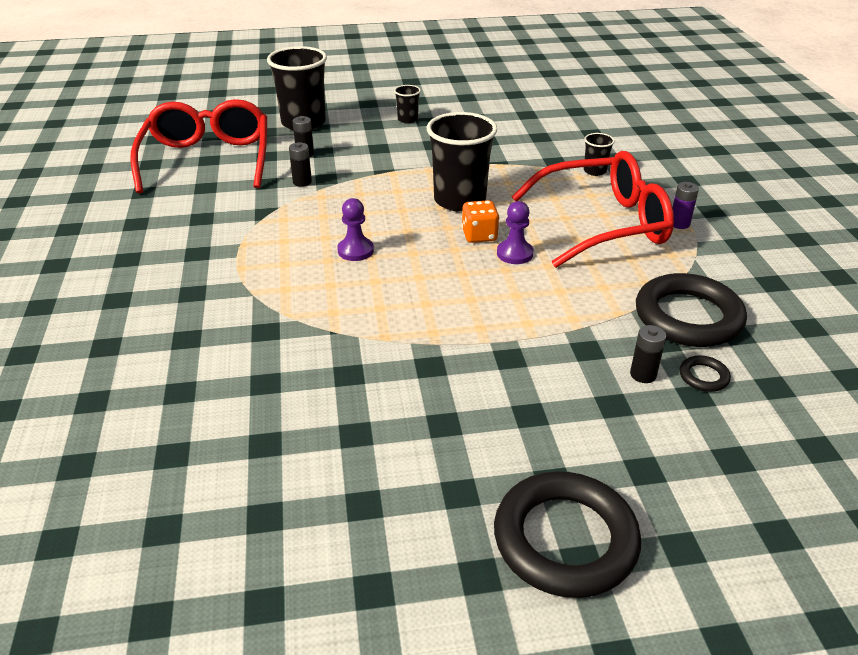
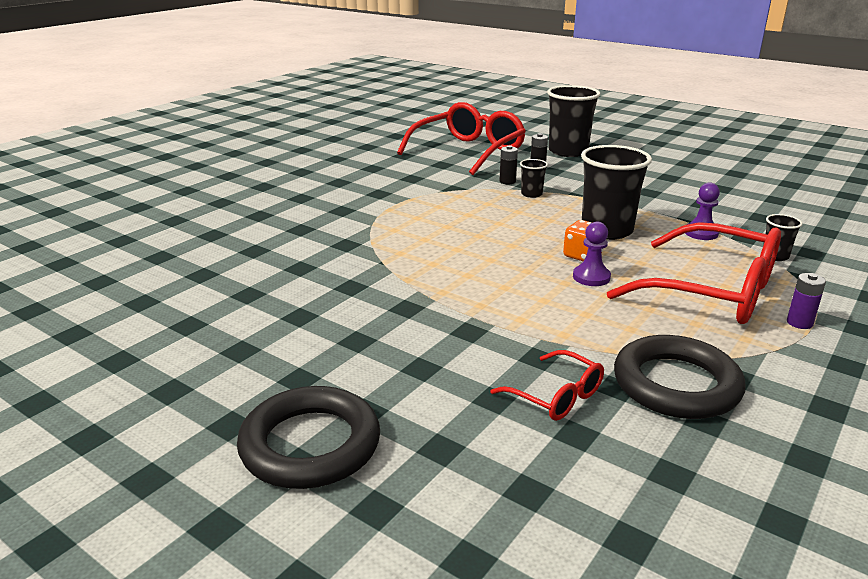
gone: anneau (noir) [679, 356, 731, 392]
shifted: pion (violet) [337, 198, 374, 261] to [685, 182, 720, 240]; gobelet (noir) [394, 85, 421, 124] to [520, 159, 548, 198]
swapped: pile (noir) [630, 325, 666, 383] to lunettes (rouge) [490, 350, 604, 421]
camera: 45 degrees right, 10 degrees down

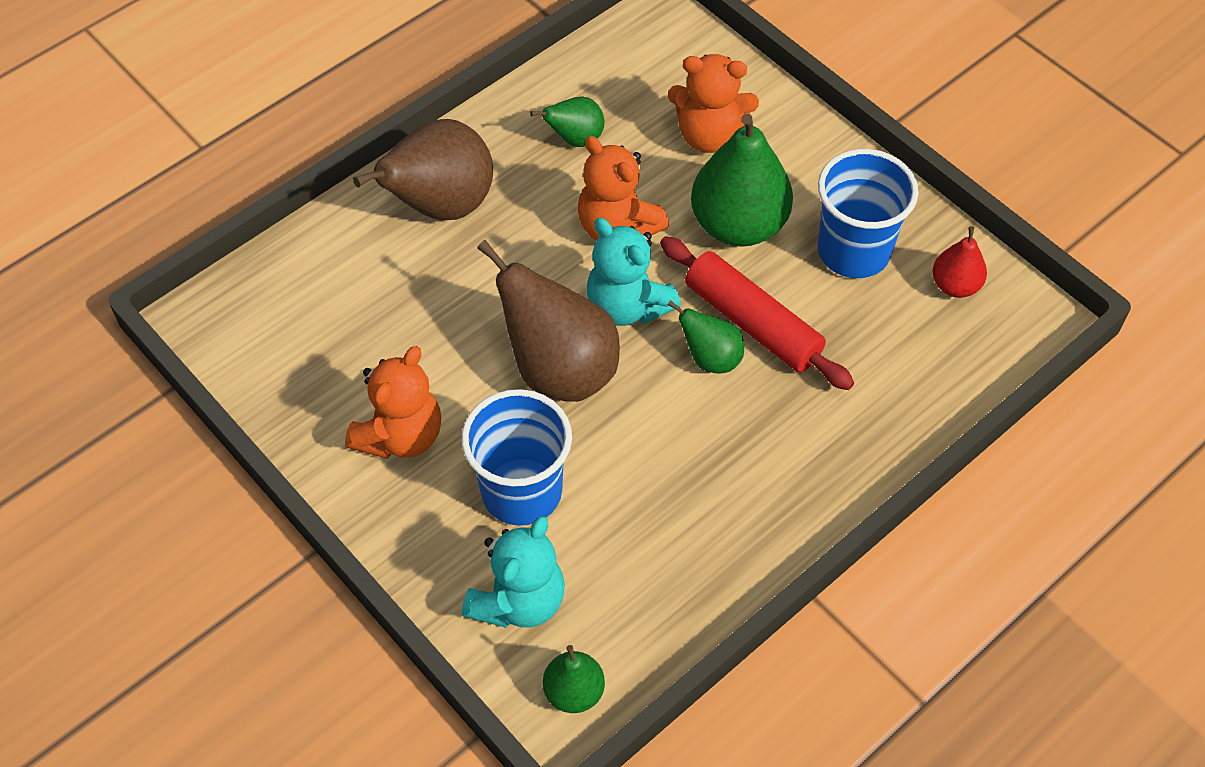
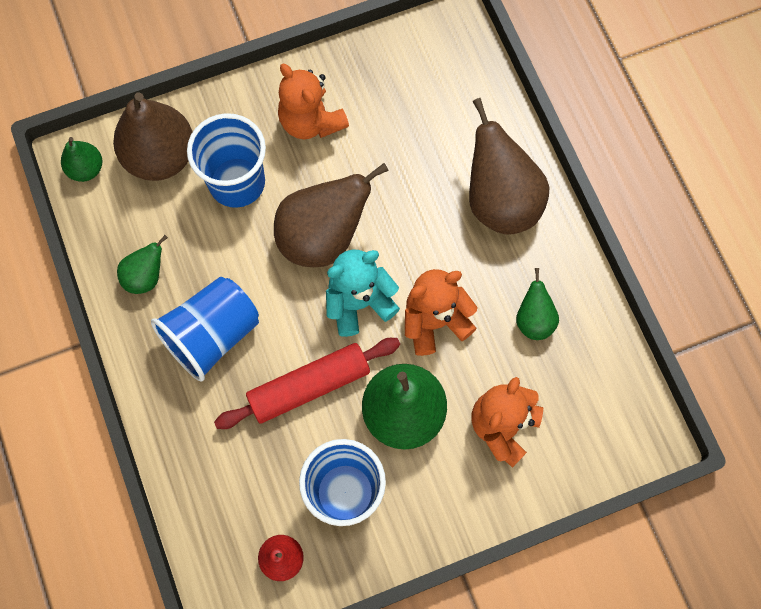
new: gobelet (bleu) [151, 277, 259, 381]
shifted: poire (vert) [668, 300, 744, 373] to [117, 235, 168, 294]
swapped: ours en peluche (turquoise) [462, 516, 565, 628] to poire (marron) [113, 92, 193, 181]
camera: 110 degrees right, 15 degrees up

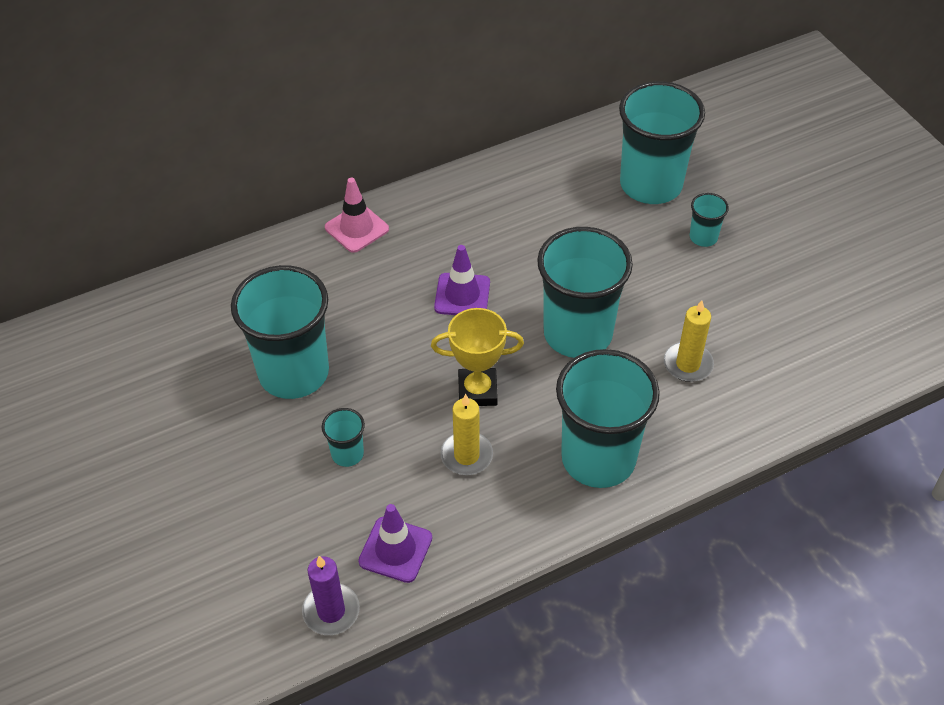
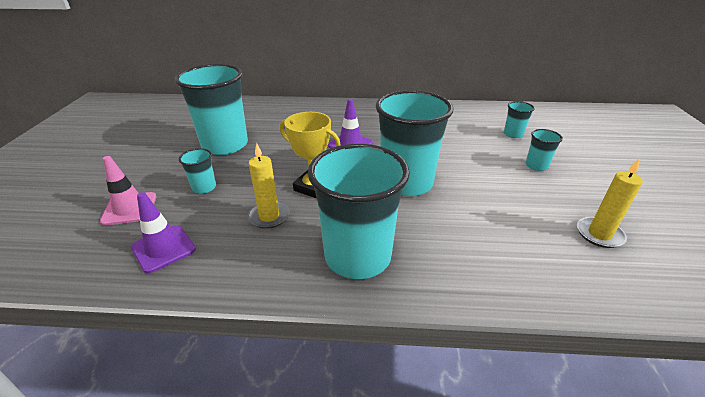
gone: bougie (violet) [302, 556, 360, 635]
shifted: cône de chantier (rose) [325, 178, 389, 253] to [100, 156, 157, 226]; bougie (jaune) [664, 300, 714, 382] to [577, 159, 643, 248]
scaled: gobelet (turquoise) [619, 81, 705, 204] = [504, 101, 535, 138] x0.44
camera: 30 degrees right, 15 degrees down

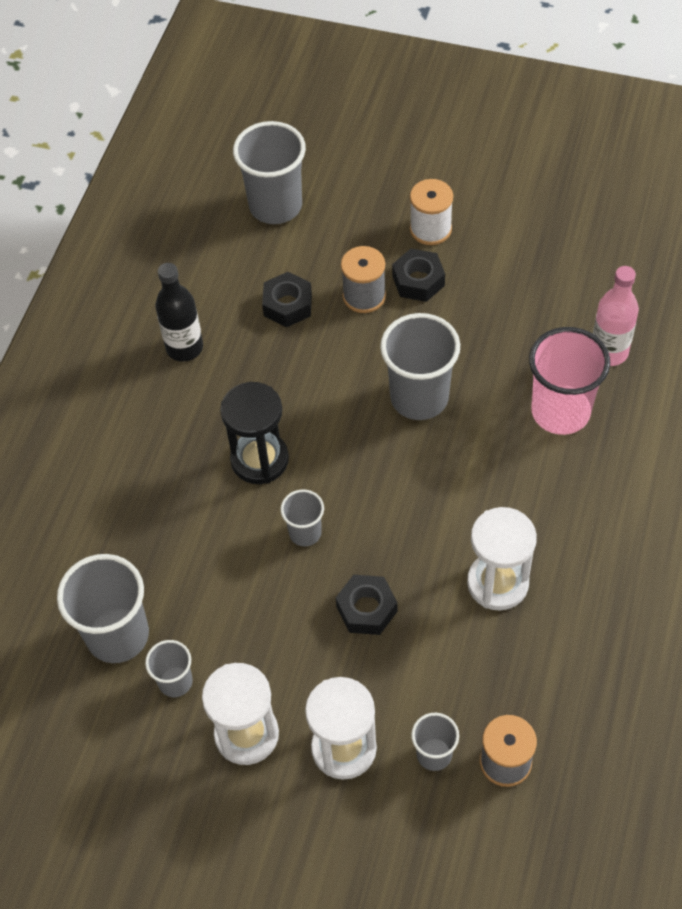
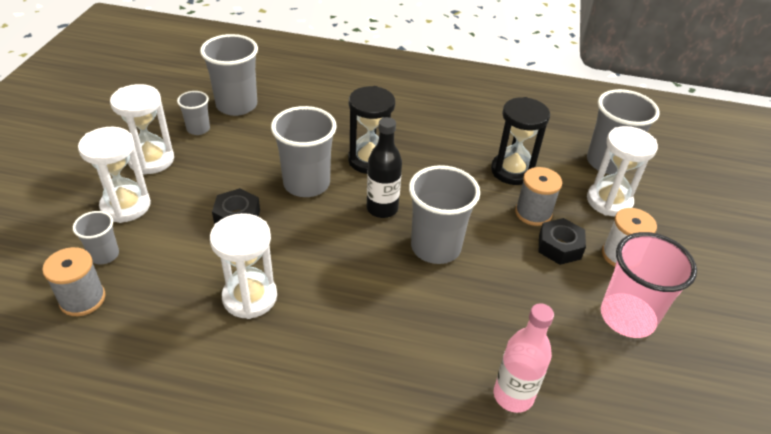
new: sablier (blanc) [587, 126, 658, 216]
shifted: bouteille (noir) [155, 263, 203, 362] to [367, 117, 402, 218]; gobelet (rose) [529, 327, 610, 435] to [601, 232, 697, 338]
swapped: écrou (noir) [262, 272, 312, 327] to sablier (noir) [491, 97, 550, 185]
scaled: gobelet (gris) [281, 489, 324, 546] = [271, 106, 337, 197] x1.88
camera: 80 degrees right, 15 degrees down

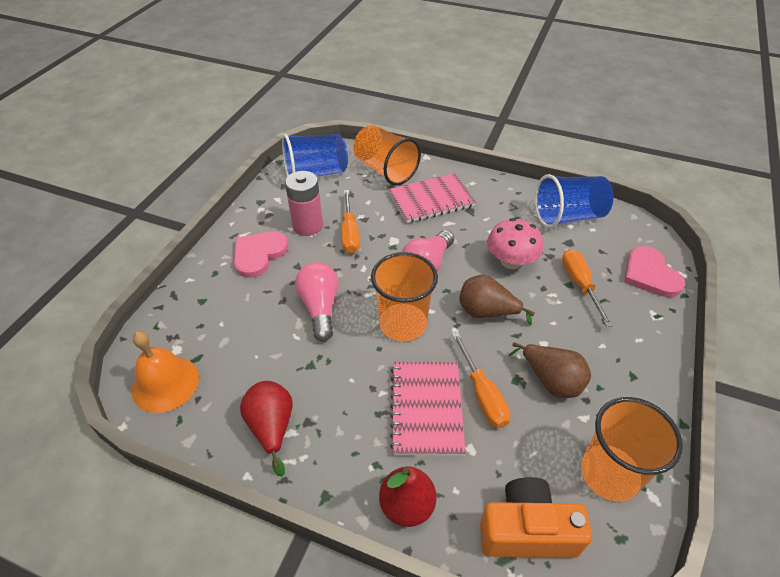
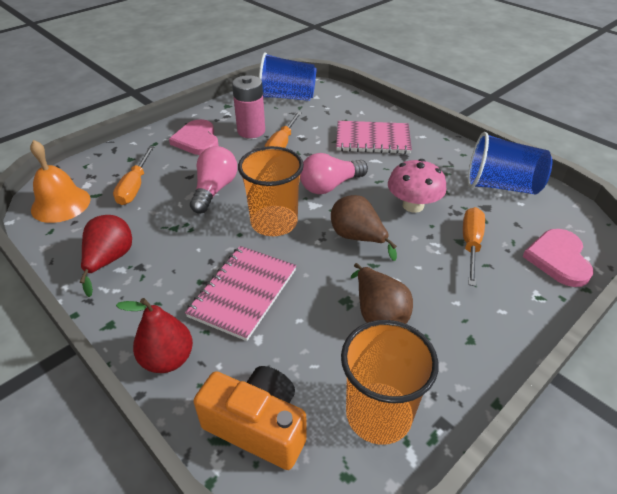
gone: gobelet (orange) [353, 125, 421, 186]
shifted: tournevis (orange) [452, 332, 510, 428] to [113, 146, 154, 205]
rotated: cœur (rose) [234, 231, 289, 278] = [169, 119, 219, 155] 75 degrees counterclockwise
camera: 25 degrees right, 5 degrees down

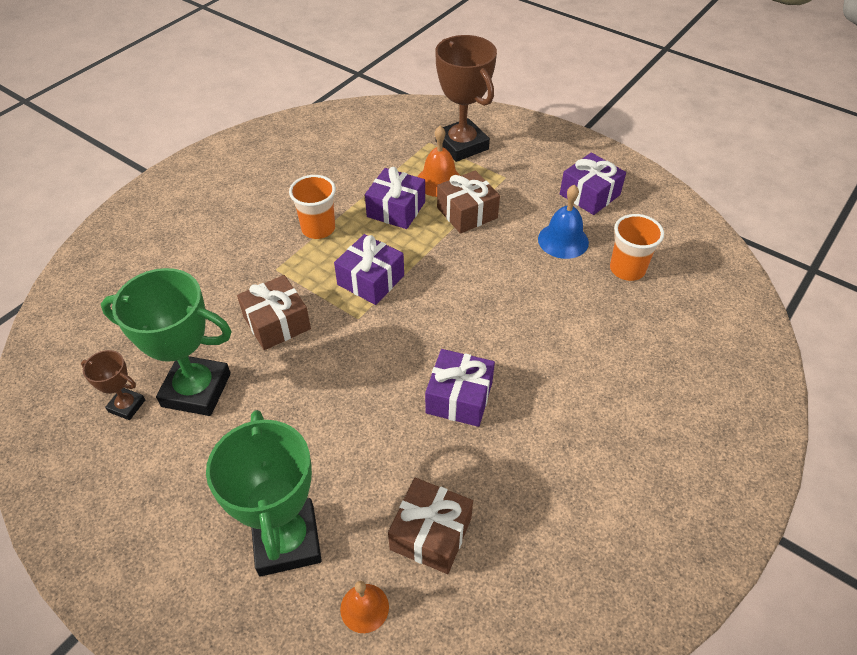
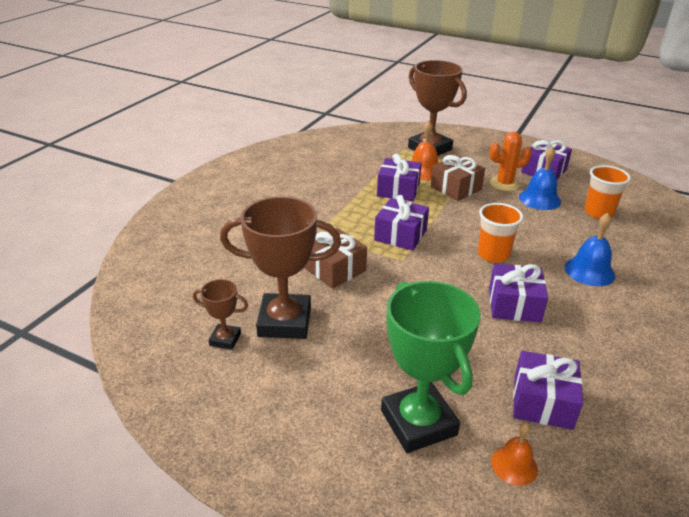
new: cactus (orange) [490, 132, 532, 191]; cloche (bleu) [565, 213, 615, 286]
shifted: gobelet (orange) [289, 175, 336, 239] to [478, 203, 523, 263]
repainted: trophée (vert) [101, 268, 232, 416] to trophée (marron) [220, 197, 341, 339]; cadeau (marron) [388, 478, 473, 574] to cadeau (violet) [513, 351, 583, 430]
camera: 10 degrees left, 15 degrees down

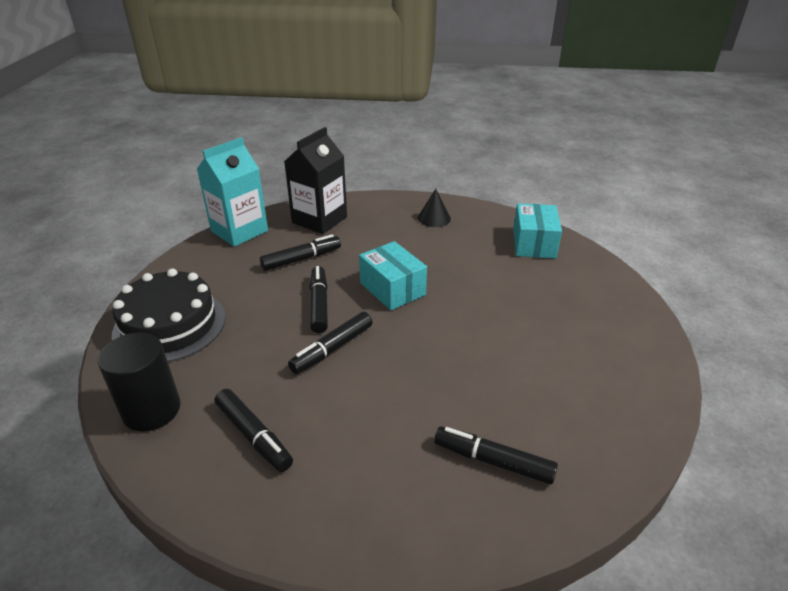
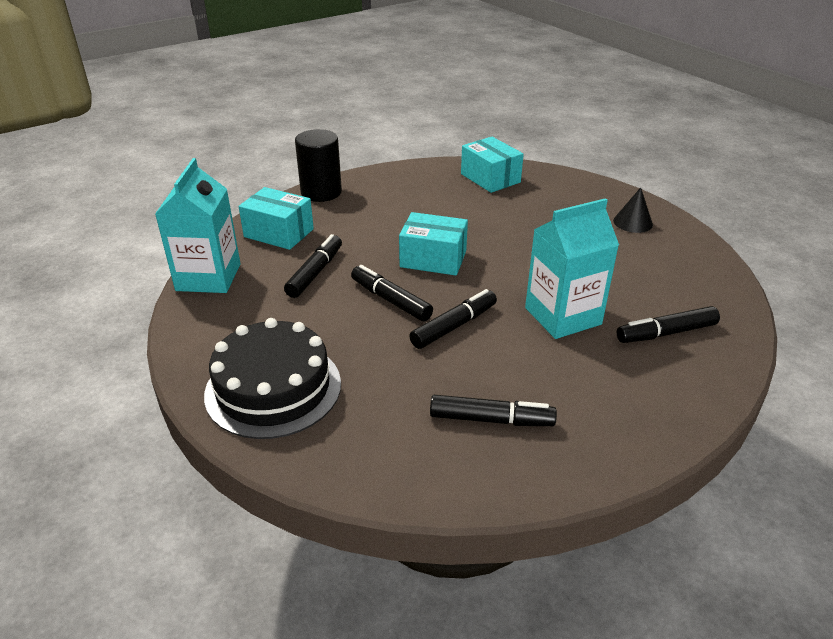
new: brique de lait (turquoise) [525, 198, 619, 339]
shifted: cylindre (noir) [98, 332, 181, 432] to [295, 129, 342, 202]; cône (noir) [418, 189, 451, 227] to [613, 187, 653, 233]
swapped: brique de lait (noir) [284, 127, 347, 234] to boîte (turquoise) [238, 187, 314, 250]
rotated: feutre (noir) [288, 312, 373, 374] = [409, 289, 497, 349] 135 degrees counterclockwise
camera: 40 degrees left, 0 degrees up

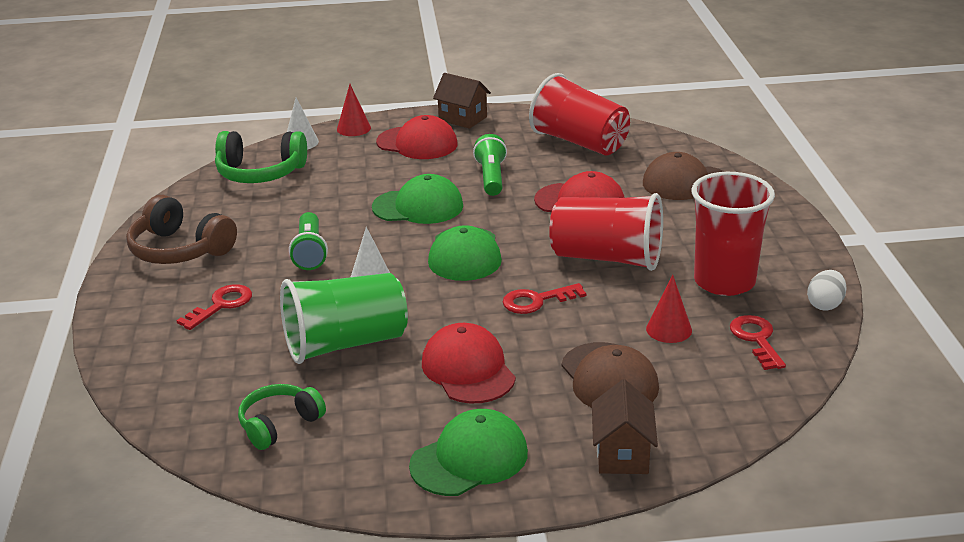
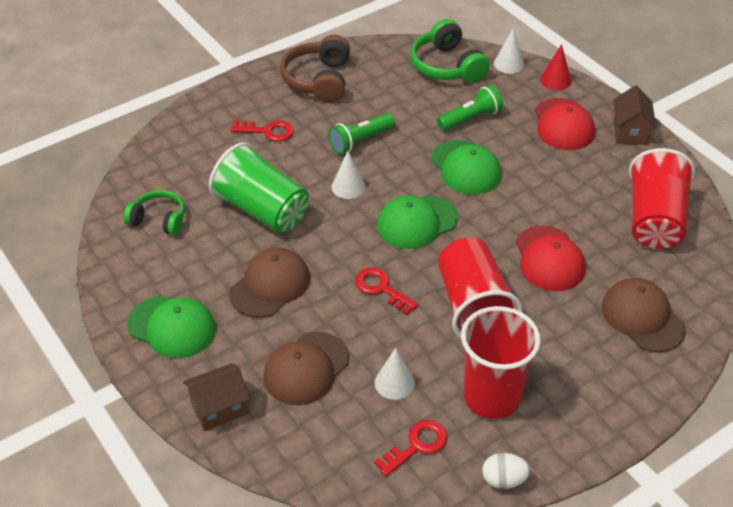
shifted: lampe de poche (vert) [473, 134, 507, 196] to [437, 85, 503, 131]
repainted: casquette (rouge) [422, 323, 516, 403] to casquette (marron) [229, 247, 310, 318]; cône (rouge) [646, 275, 692, 343] to cône (blanc) [375, 348, 415, 400]
camera: 60 degrees right, 15 degrees up

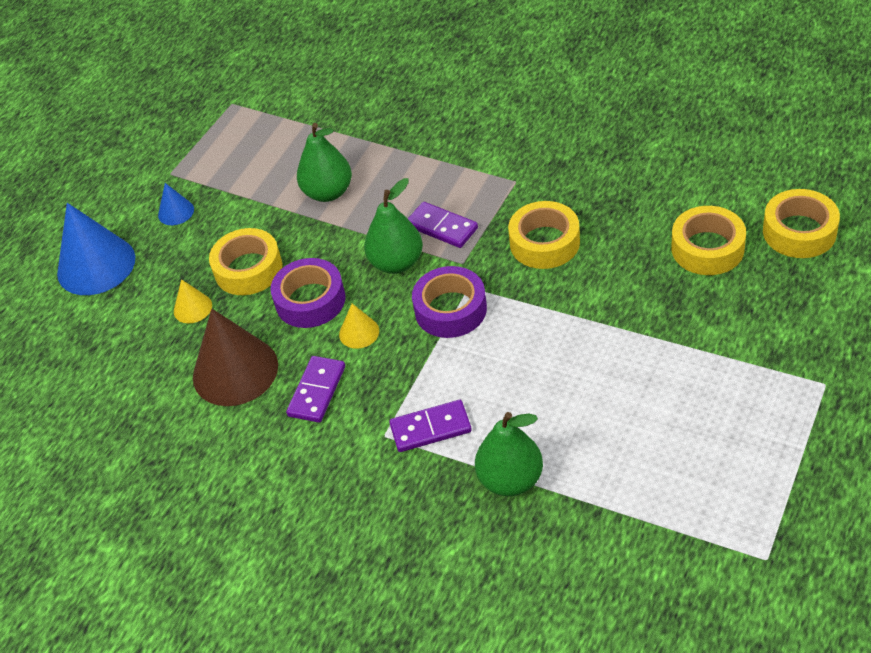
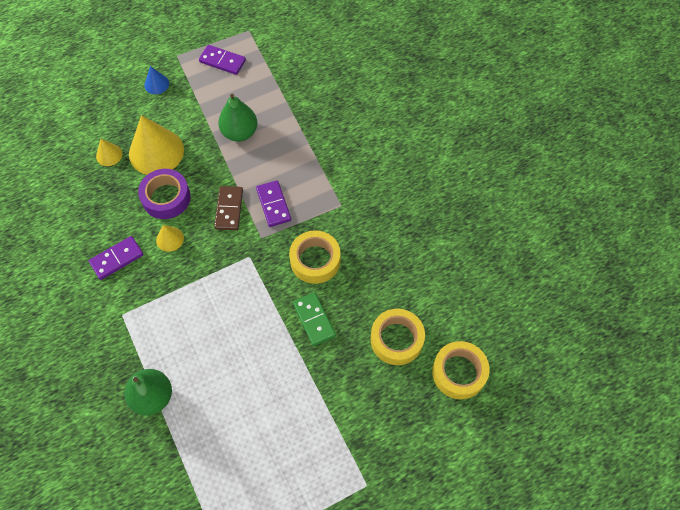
gone: cône (bleu) [57, 203, 135, 295]; cône (marron) [193, 309, 278, 406]; ruban adhésif (violet) [412, 266, 487, 338]
new: domino (vert) [293, 292, 336, 346]
shifted: domino (violet) [389, 400, 472, 452] to [199, 45, 246, 75]
swapped: ruban adhésif (jaune) [209, 228, 283, 295] to cône (jaune) [129, 115, 184, 175]; poire (vert) [364, 178, 423, 274] to domino (marron) [214, 186, 243, 230]
camera: 30 degrees right, 15 degrees up

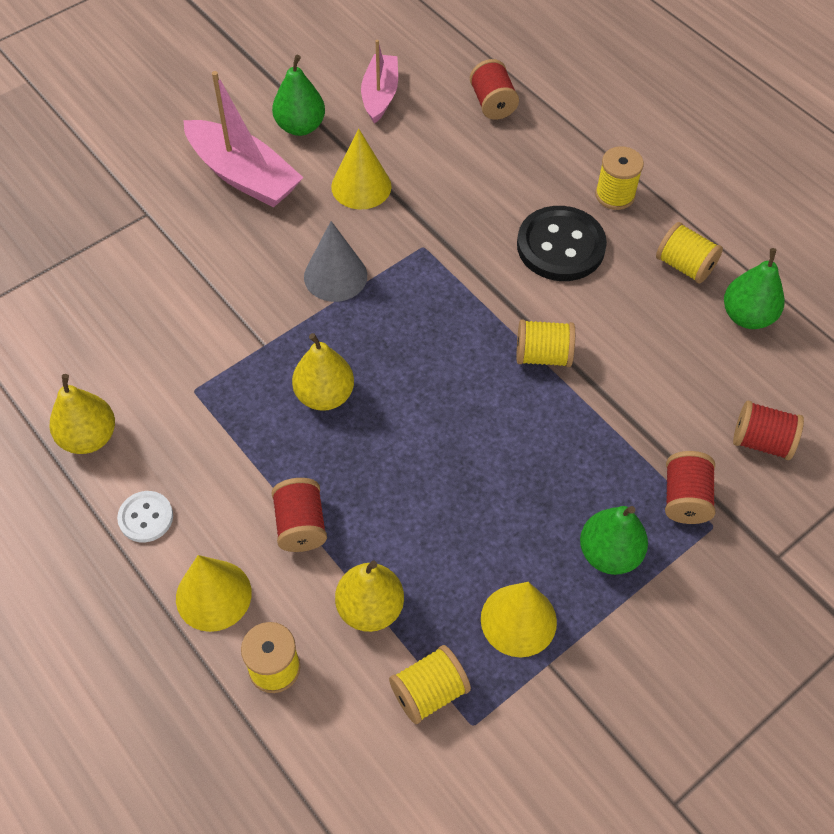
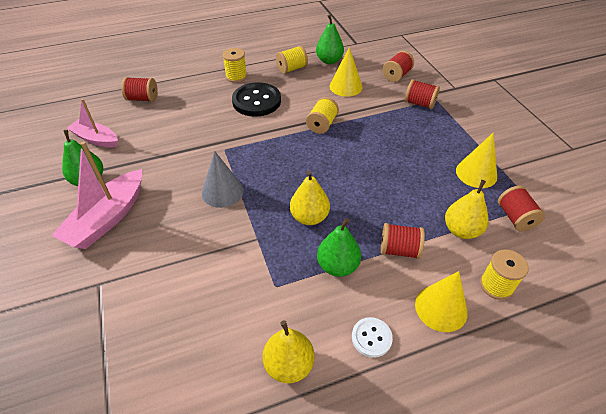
shifted: cône (jaune) [331, 128, 392, 210] to [330, 47, 363, 97]; poire (vert) [580, 506, 648, 575] to [317, 218, 361, 277]
repainted: bobine (jaune) [389, 645, 471, 724] to bobine (rouge) [498, 186, 545, 231]
rotated: bateau (rose) [183, 71, 304, 207] = [51, 141, 142, 249] 150 degrees clockwise
camera: 70 degrees left, 10 degrees down

